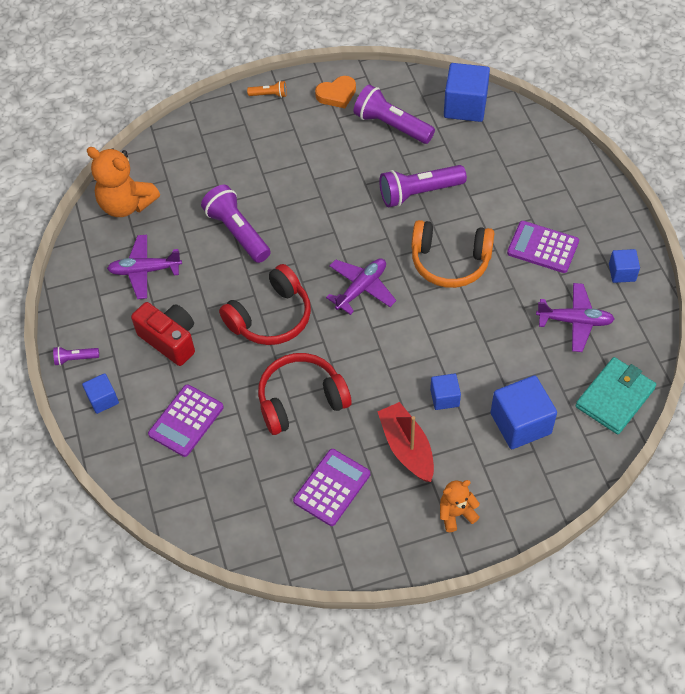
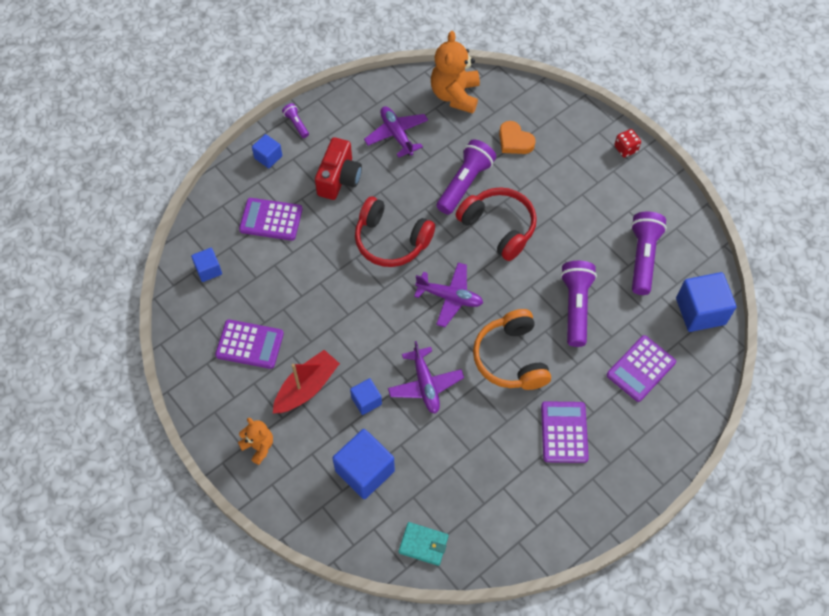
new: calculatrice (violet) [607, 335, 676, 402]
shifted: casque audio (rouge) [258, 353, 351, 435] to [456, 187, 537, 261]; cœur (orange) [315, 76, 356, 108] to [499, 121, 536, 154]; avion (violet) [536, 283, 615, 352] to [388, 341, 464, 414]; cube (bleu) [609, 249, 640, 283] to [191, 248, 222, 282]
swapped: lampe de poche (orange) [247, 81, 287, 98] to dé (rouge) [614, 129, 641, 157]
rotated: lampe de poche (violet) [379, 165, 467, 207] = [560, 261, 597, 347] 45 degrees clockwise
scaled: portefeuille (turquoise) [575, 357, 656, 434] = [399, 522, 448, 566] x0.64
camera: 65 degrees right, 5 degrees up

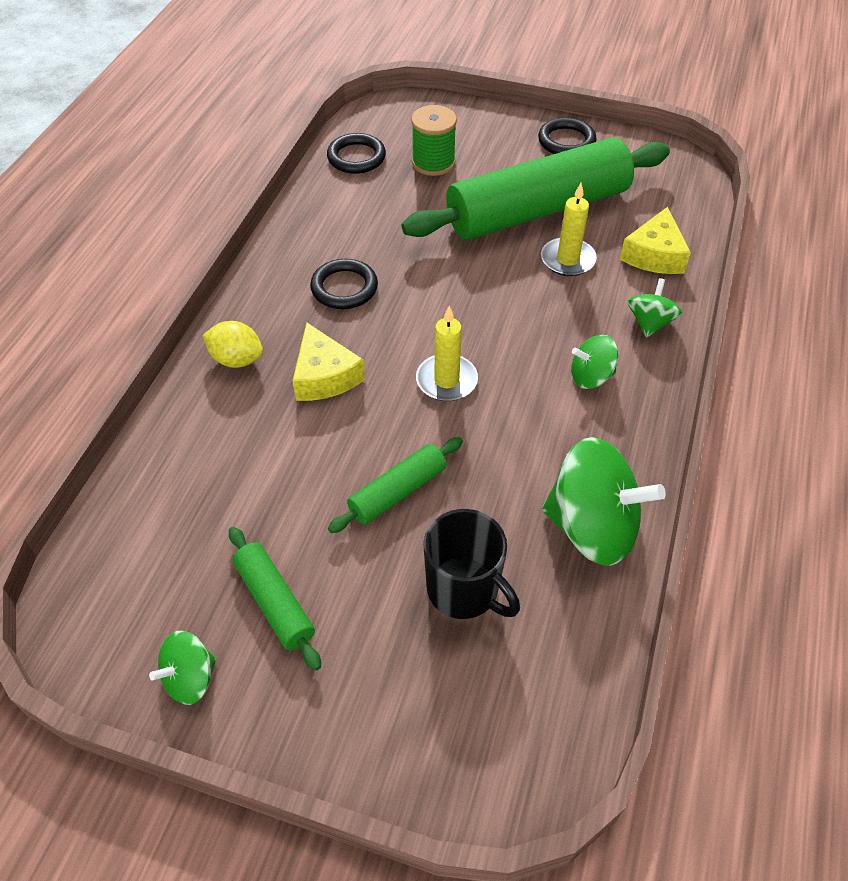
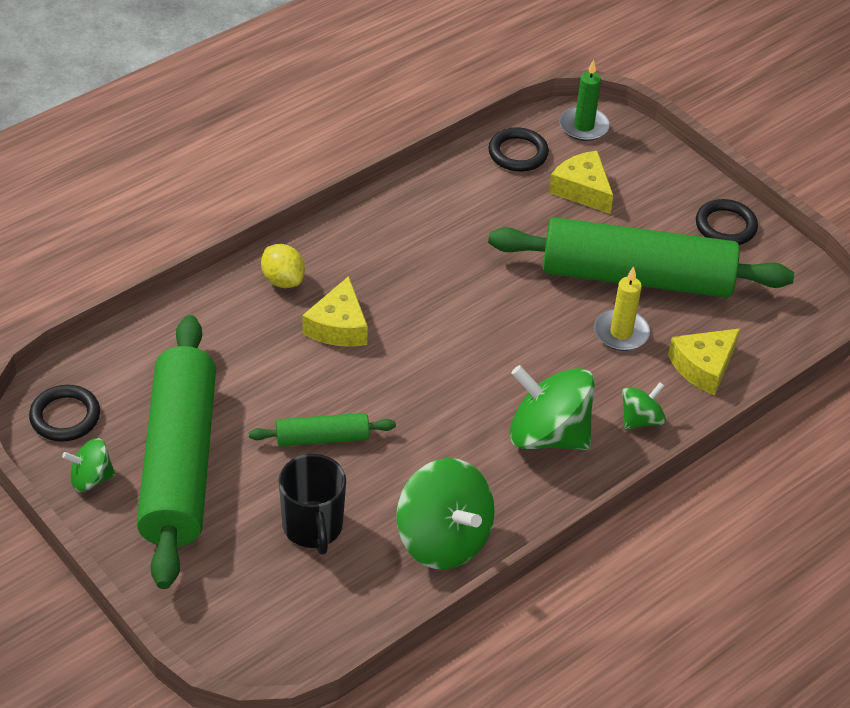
gone: bougie (jaune) [416, 306, 478, 401]
new: bougie (vert) [559, 60, 610, 141]
shifted: anneau (noir) [310, 259, 378, 309] to [29, 385, 100, 442]
swapped: bobine (vert) [411, 105, 457, 176] to fromage (jaune) [549, 151, 613, 214]
scaled: rouleau à pâtisserie (vert) [229, 527, 321, 670] = [137, 315, 216, 589] x2.26; toupie (vert) [571, 335, 618, 389] = [510, 365, 595, 450] x1.92
camera: 30 degrees right, 5 degrees down

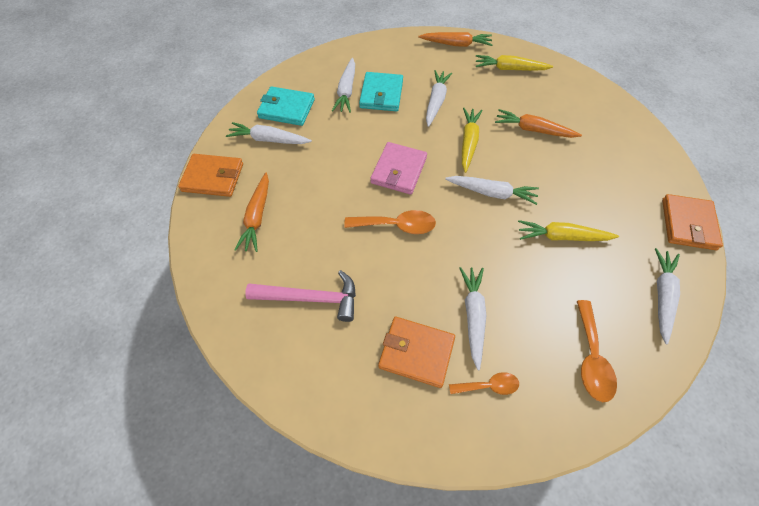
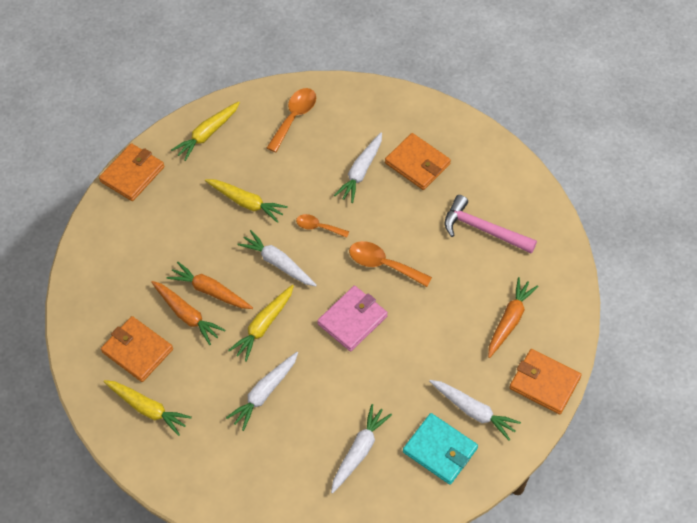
gone: portefeuille (turquoise) [359, 72, 403, 111]
new: portefeuille (orange) [101, 316, 173, 382]
shifted: carotte (orange) [418, 32, 492, 47] to [167, 262, 253, 309]; cuillère (orange) [449, 372, 519, 395] to [296, 214, 349, 238]
repainted: carotte (blanc) [655, 248, 680, 344] to carotte (jaune) [171, 101, 240, 161]
camera: 155 degrees left, 0 degrees up

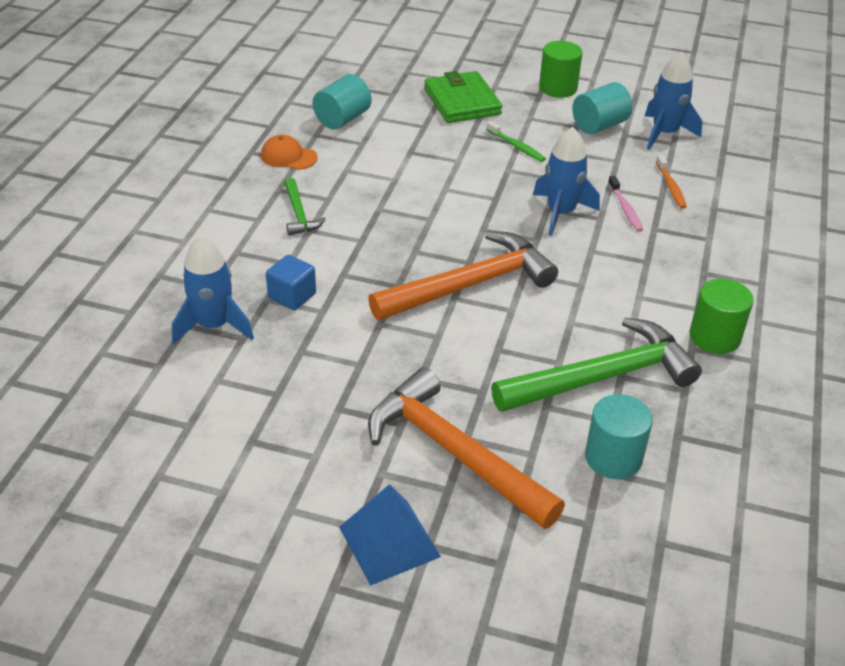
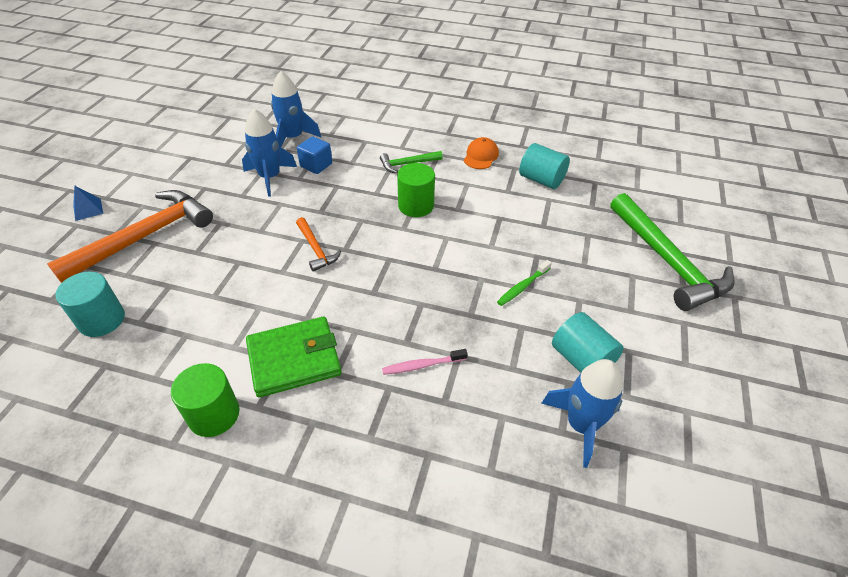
gone: brosse à dents (orange) [656, 155, 687, 209]
shifted: portefeuille (vert) [424, 71, 502, 123] to [246, 317, 342, 398]; marteau (vert) [491, 317, 702, 412] to [610, 193, 735, 311]; fusée (bleu) [533, 127, 600, 236] to [242, 109, 297, 197]; cylindre (vert) [539, 41, 583, 98] to [397, 163, 435, 217]
scaled: pyramide (bleu) [339, 484, 441, 586] = [73, 185, 103, 221] x0.57; marteau (orange) [368, 231, 558, 320] = [296, 217, 341, 272] x0.48
camera: 90 degrees right, 5 degrees up

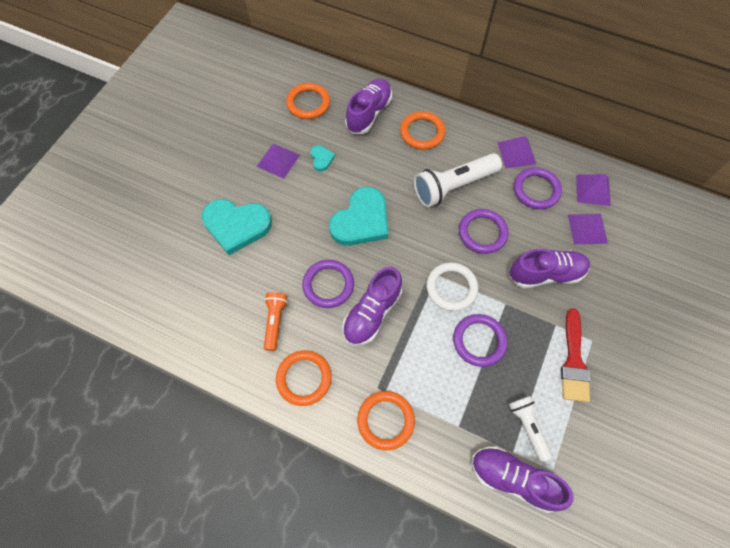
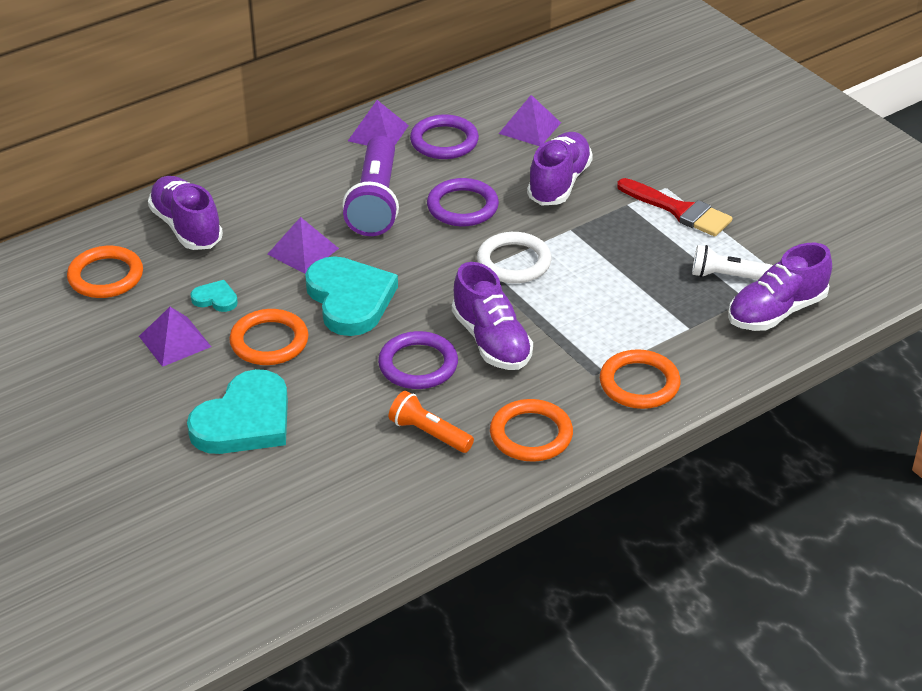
gone: anneau (violet) [453, 314, 508, 367]
shifted: anneau (orange) [400, 111, 445, 150] to [229, 309, 308, 365]; pyramide (violet) [576, 174, 611, 206] to [267, 217, 339, 274]
repainted: lampe de poche (blanc) [414, 153, 502, 207] to lampe de poche (violet) [342, 136, 399, 236]
camera: 60 degrees left, 25 degrees down

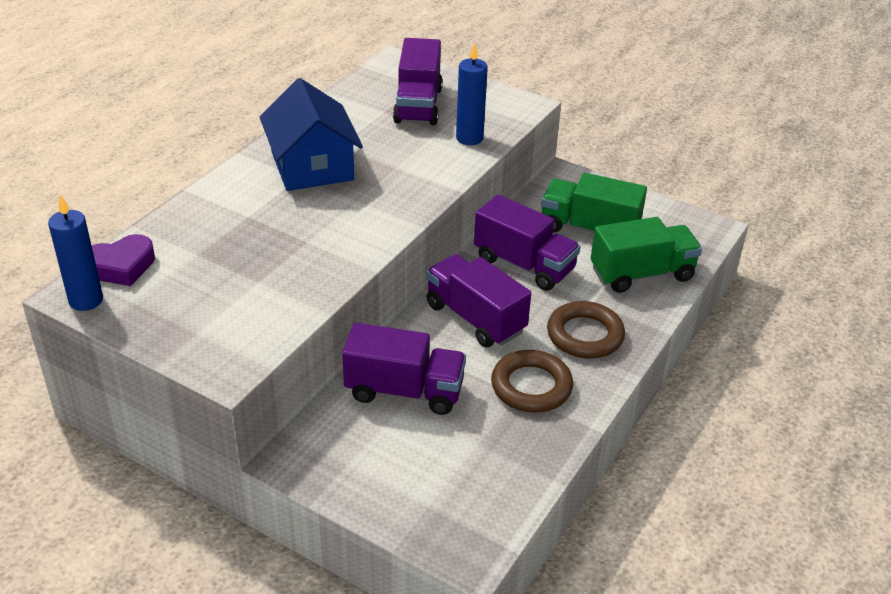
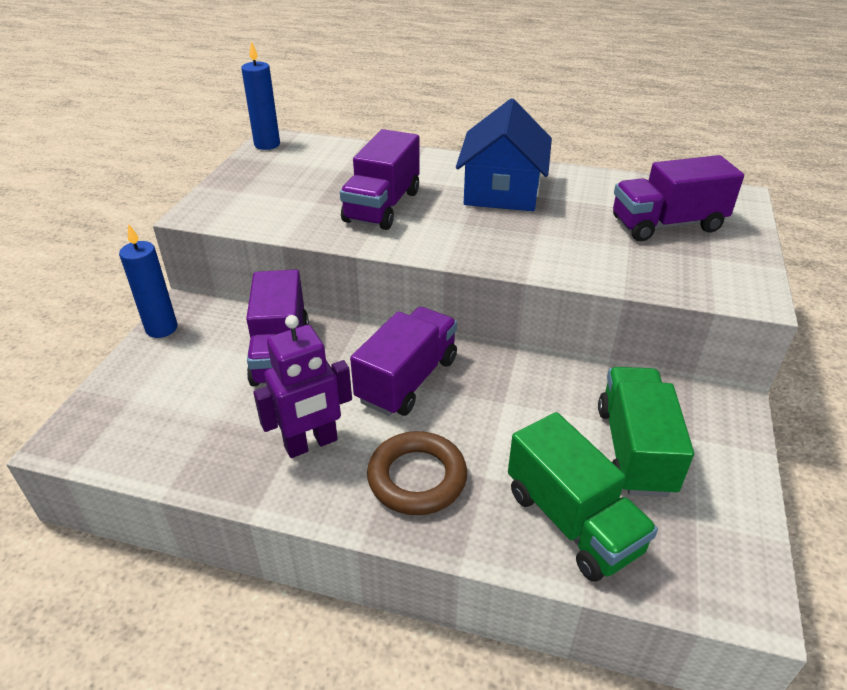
gone: cœur (violet) [92, 234, 155, 286]
shifted: bougie (bleu) [456, 42, 488, 145] to [119, 224, 177, 338]; camion (violet) [474, 195, 581, 291] to [340, 129, 420, 230]
swapped: anneau (marron) [491, 350, 573, 413] to robot (violet) [253, 315, 352, 458]
rotated: maison (bleu) [260, 78, 363, 191] = [456, 99, 552, 211] 45 degrees counterclockwise
camera: 75 degrees right, 0 degrees up

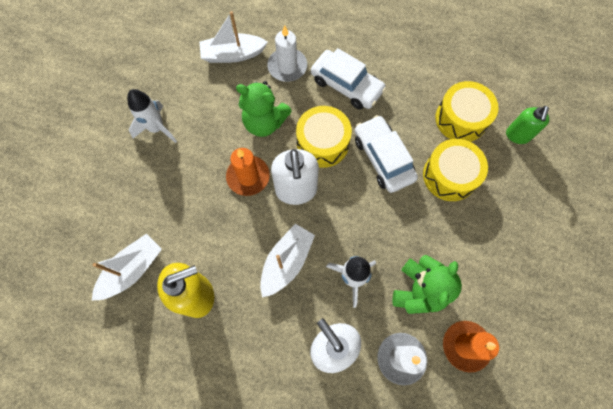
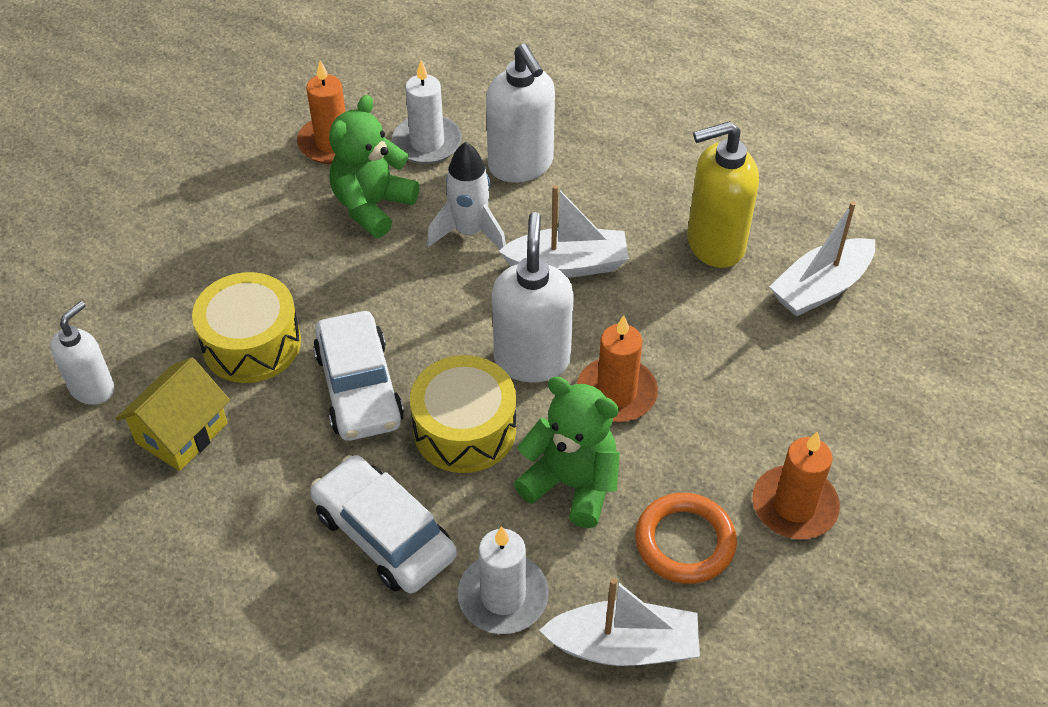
new: anneau (orange) [635, 493, 737, 584]
swapped: fusée (blanc) [127, 89, 177, 143] to bougie (orange) [752, 431, 840, 539]; tambour (jaune) [435, 81, 499, 142] to maison (jaune) [116, 357, 230, 471]
repainted: distributeur de savon (vert) [506, 106, 549, 144] to distributeur de savon (blanc) [50, 301, 114, 405]
rotated: bateau (blanc) [260, 224, 315, 297] = [499, 185, 629, 278] 135 degrees counterclockwise
camera: 170 degrees left, 20 degrees down

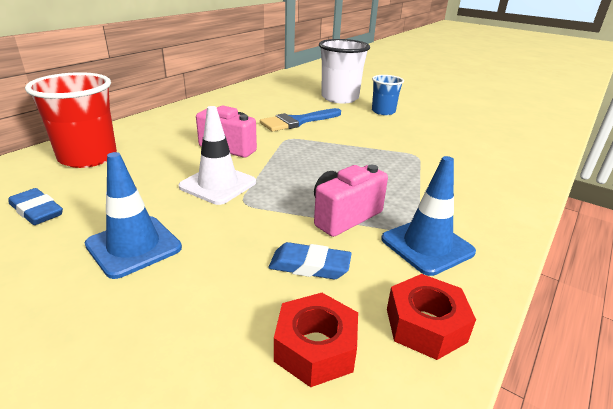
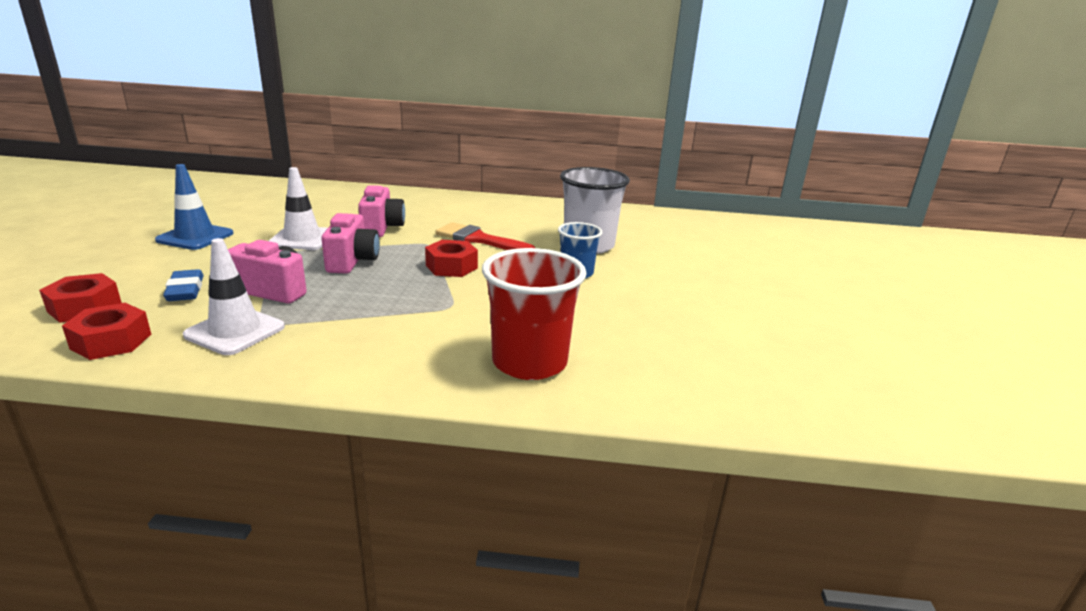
gone: gomme (bleu) [9, 188, 63, 225]
new: appareil photo (rose) [321, 213, 380, 274]; écrou (rouge) [425, 240, 478, 277]
shifted: gobelet (rouge) [25, 72, 117, 168] to [482, 248, 587, 380]
repainted: pinceau (bleu) [260, 108, 341, 132] to pinceau (rouge) [435, 222, 535, 250]; cône de chantier (bleu) [381, 156, 476, 276] to cône de chantier (blanc) [183, 238, 285, 355]
camera: 60 degrees right, 5 degrees down

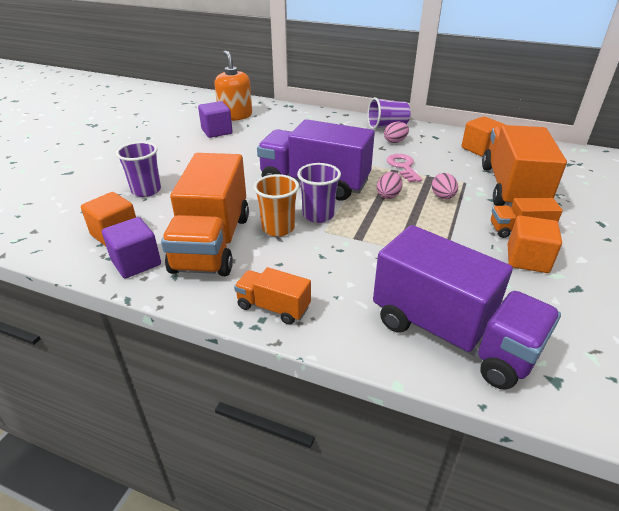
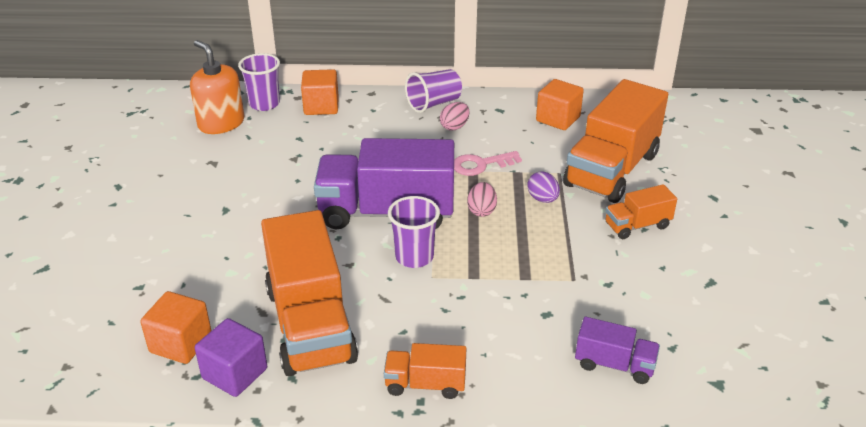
gone: cube (violet) [198, 101, 233, 138]; gobelet (orange) [253, 174, 299, 237]
shifted: gobelet (violet) [116, 141, 161, 197] to [238, 53, 280, 111]; cube (orange) [508, 215, 562, 273] to [301, 69, 339, 115]
repainted: œuf (rose) [432, 173, 458, 199] to œuf (violet) [527, 171, 560, 203]
rotated: clé (rose) [387, 154, 422, 182] = [454, 151, 522, 176] 75 degrees counterclockwise; camion (orange) [482, 125, 567, 207] = [563, 79, 668, 203] 135 degrees counterclockwise
scaled: camion (violet) [373, 225, 561, 390] = [575, 317, 660, 384] x0.48
camera: 20 degrees left, 0 degrees up

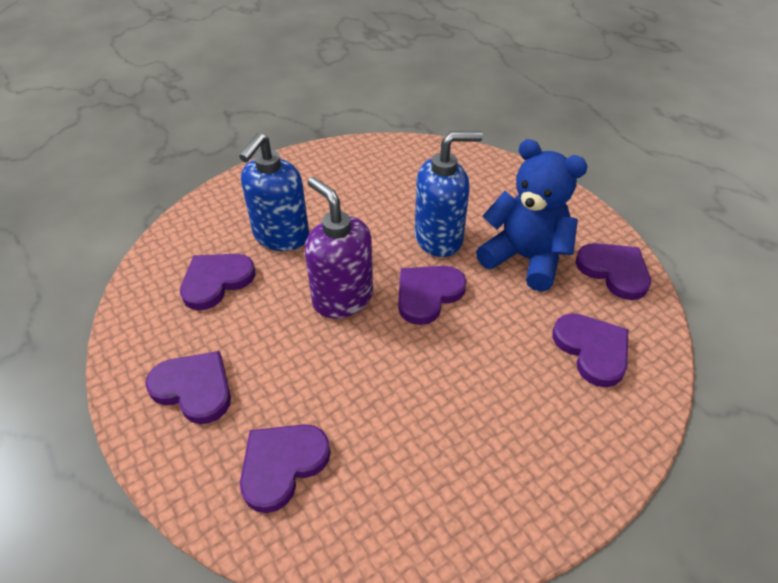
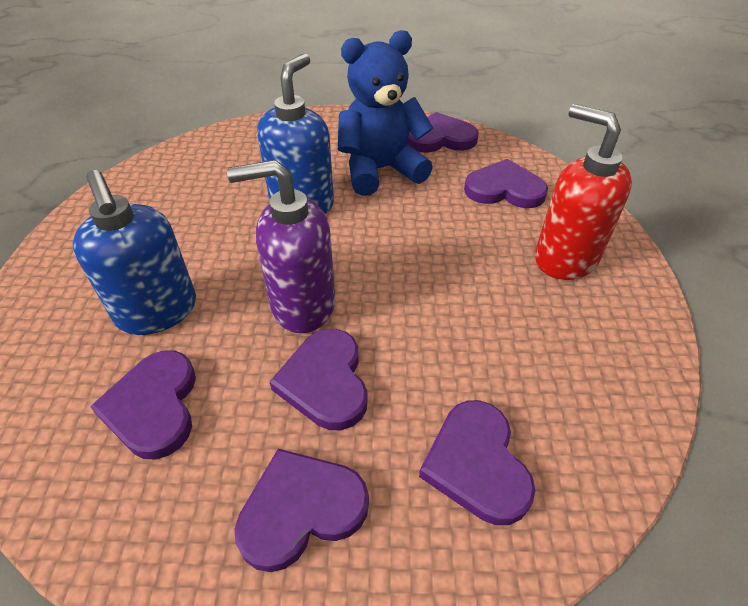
new: distributeur de savon (rouge) [535, 104, 632, 280]
shifted: cœur (violet) [398, 266, 467, 325] to [270, 329, 368, 430]
camera: 55 degrees left, 0 degrees up

